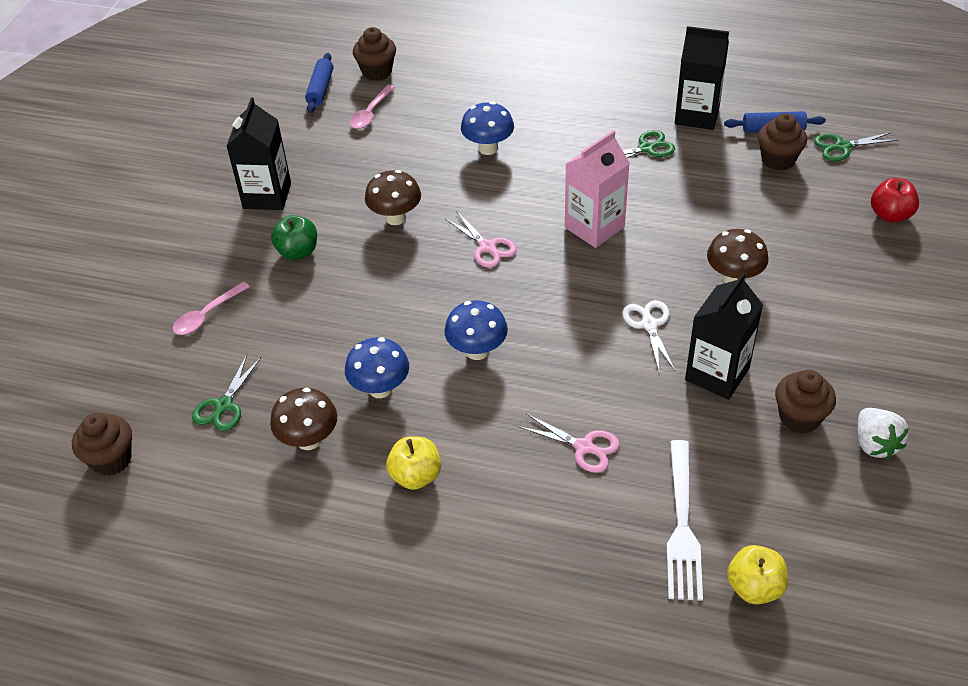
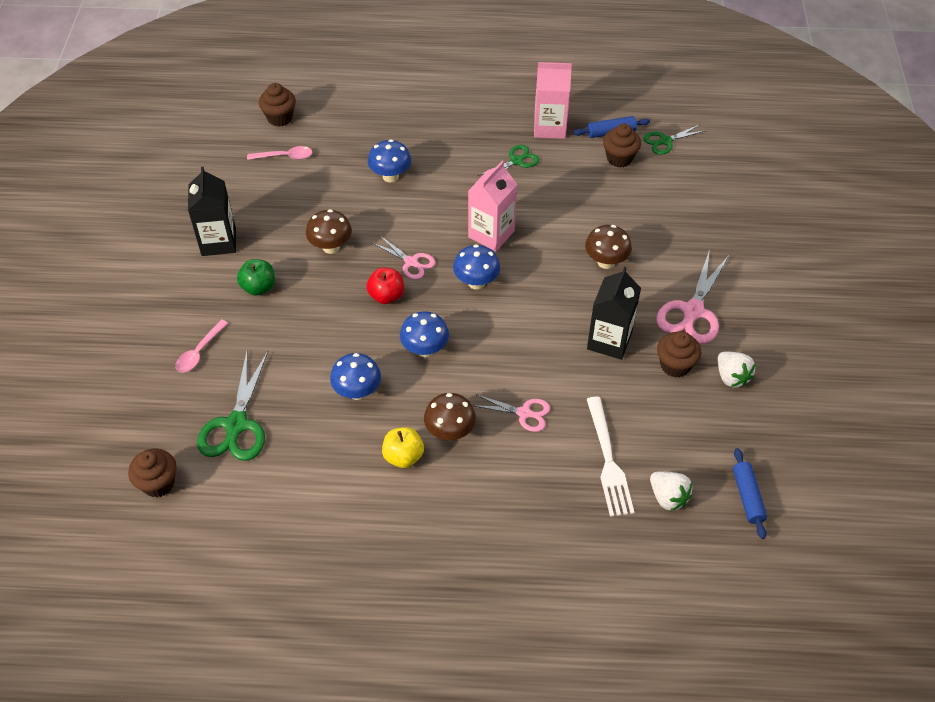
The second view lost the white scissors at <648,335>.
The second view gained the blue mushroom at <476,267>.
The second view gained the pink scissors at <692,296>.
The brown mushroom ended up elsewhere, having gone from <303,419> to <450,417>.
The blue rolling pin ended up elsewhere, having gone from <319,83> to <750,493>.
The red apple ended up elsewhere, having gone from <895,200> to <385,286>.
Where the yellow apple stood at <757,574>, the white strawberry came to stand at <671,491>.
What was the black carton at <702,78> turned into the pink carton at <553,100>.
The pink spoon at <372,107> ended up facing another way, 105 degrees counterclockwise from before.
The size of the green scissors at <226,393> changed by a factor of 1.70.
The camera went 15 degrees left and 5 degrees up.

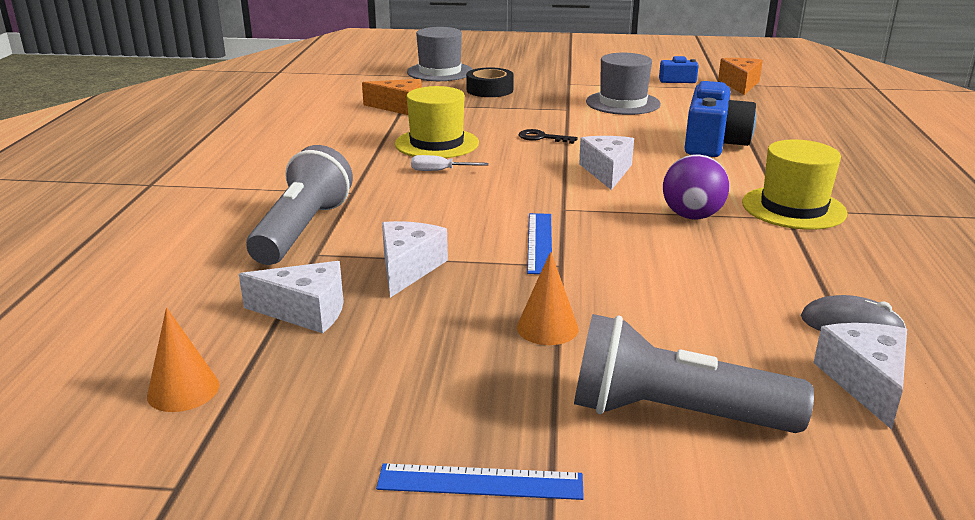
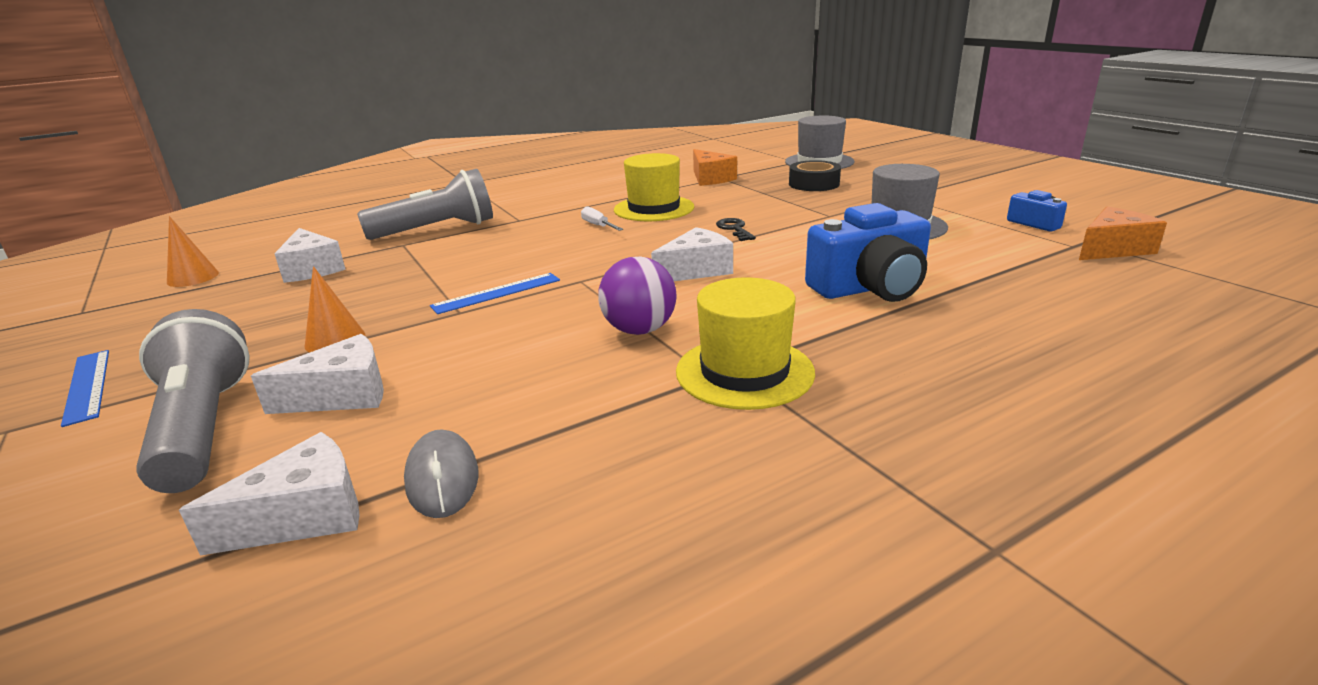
The white cheese ended up elsewhere, having gone from <415,259> to <317,374>.
The camera went 55 degrees right and 0 degrees up.

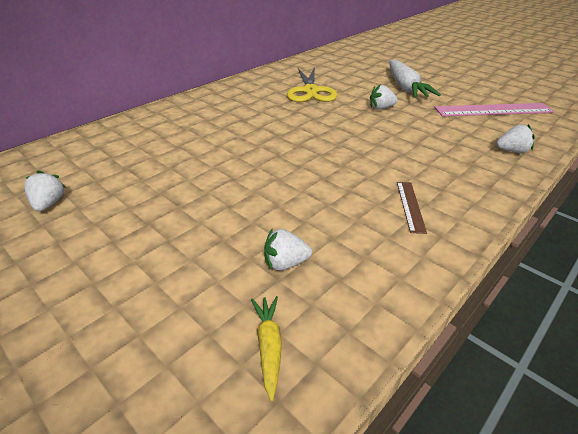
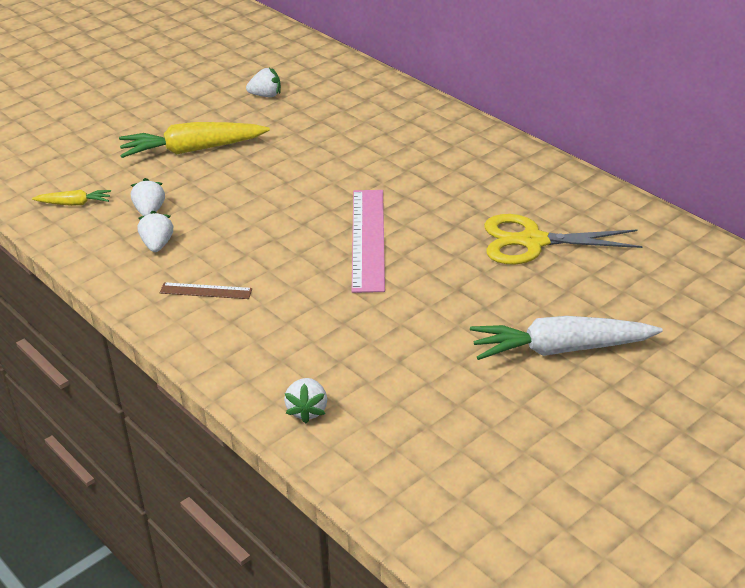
The second view gained the yellow carrot at <194,140>.
The white strawberry ended up elsewhere, having gone from <384,97> to <155,231>.
The pink ruler ended up elsewhere, having gone from <494,109> to <368,241>.
The camera went 95 degrees right and 0 degrees up.

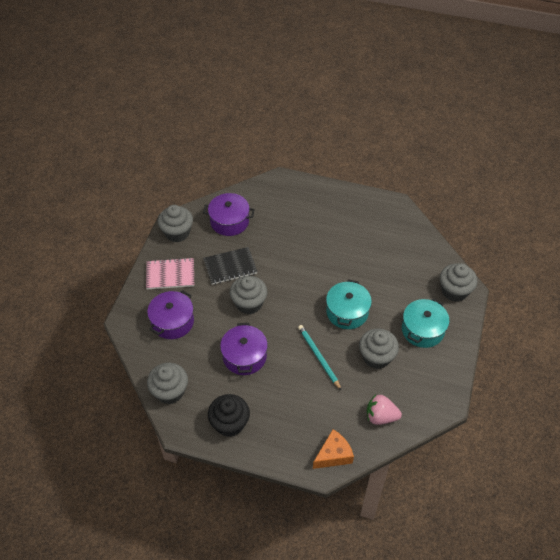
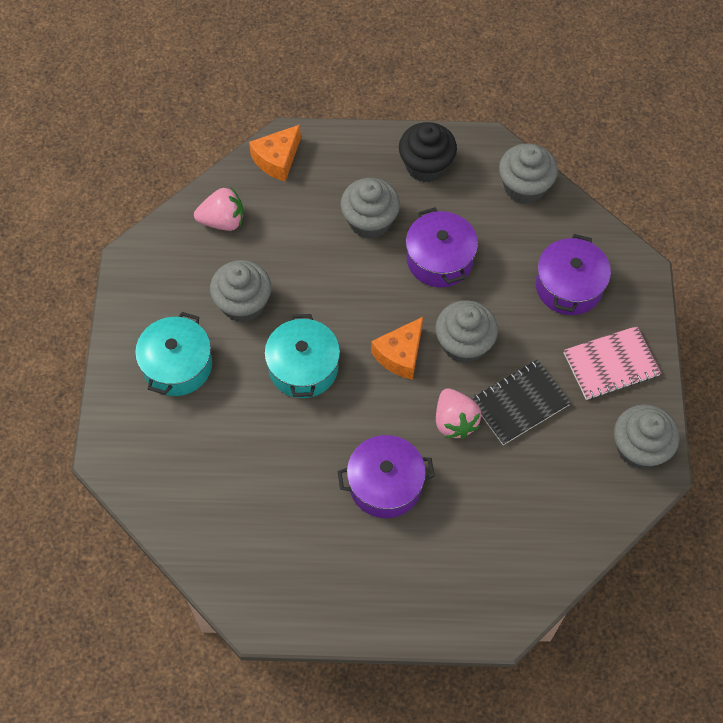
The second view lost the turquoise pencil at <320,358>.
The second view gained the orange cheese at <397,348>.
The second view gained the pink strawberry at <458,414>.
The purple pot ended up elsewhere, having gone from <229,214> to <386,476>.
The grey cupcake ended up elsewhere, having gone from <458,282> to <370,208>.
The camera went 165 degrees right and 10 degrees up.

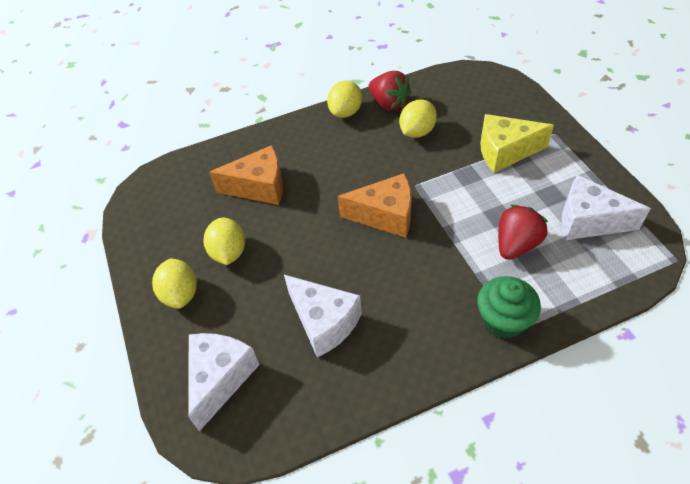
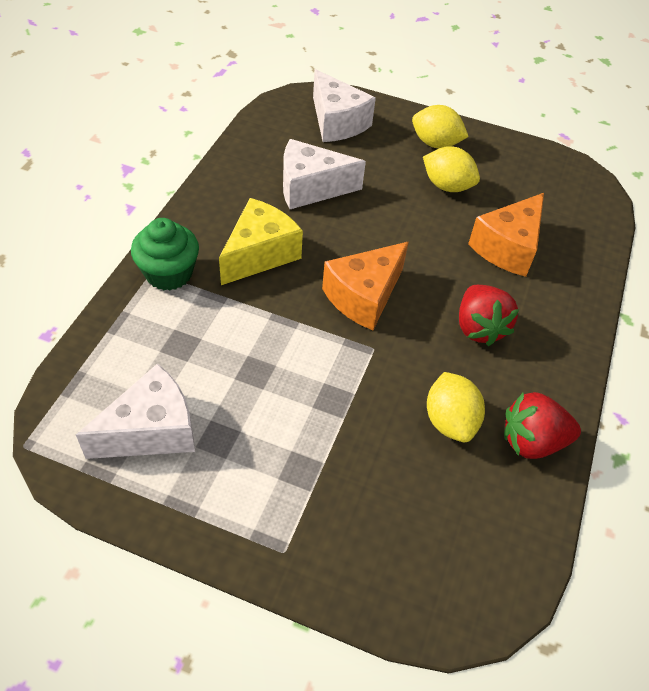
The second view lost the yellow lemon at <344,99>.
The yellow cheese ended up elsewhere, having gone from <517,143> to <261,241>.
The red strawberry ended up elsewhere, having gone from <523,232> to <489,315>.
The camera went 125 degrees right and 0 degrees up.

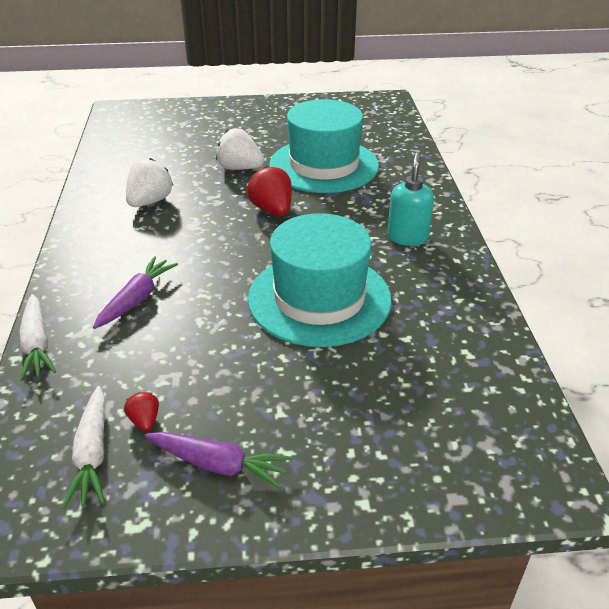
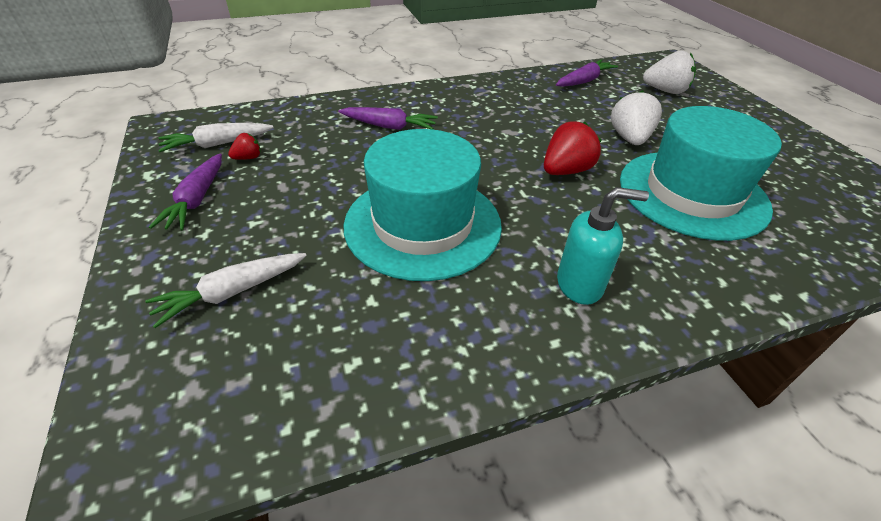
The second view gained the purple carrot at <587,73>.
The white carrot ended up elsewhere, having gone from <37,337> to <226,290>.
The white strawberry ended up elsewhere, having gone from <149,182> to <669,72>.
The camera went 75 degrees right and 5 degrees up.

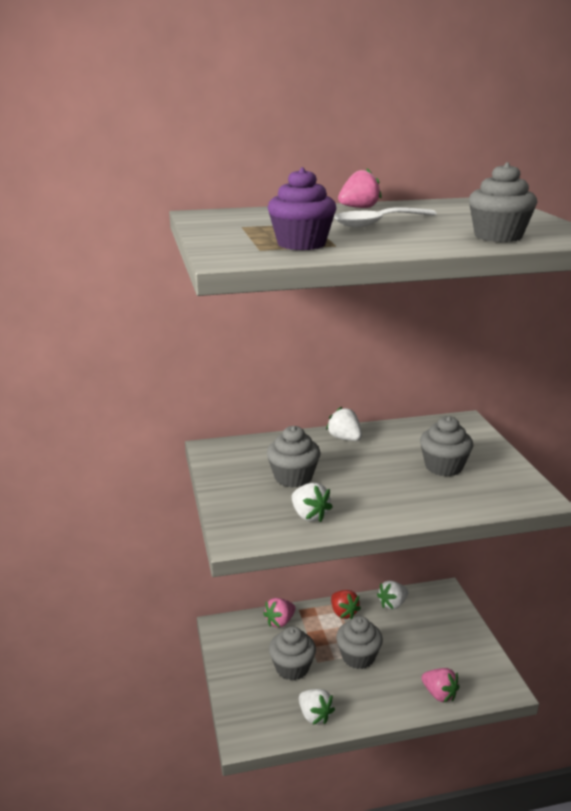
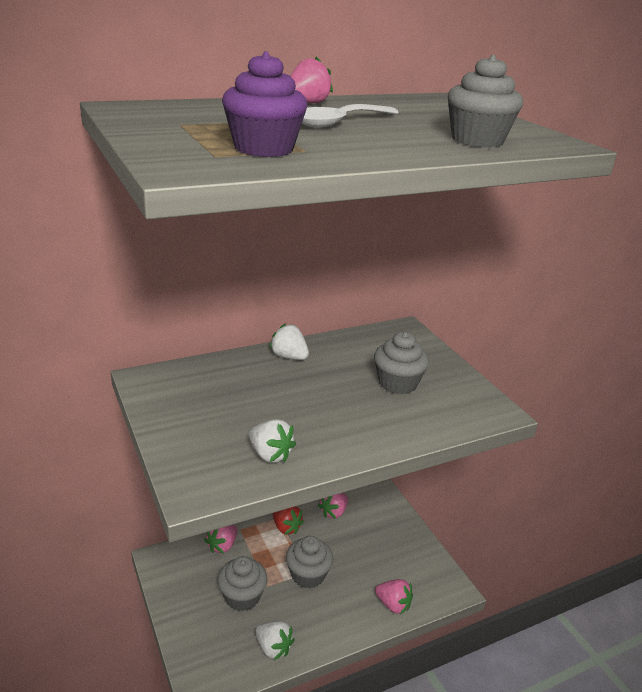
The second view lost the grey cupcake at <293,457>.
What was the white strawberry at <393,595> turned into the pink strawberry at <333,506>.
The camera went 15 degrees left and 5 degrees up.

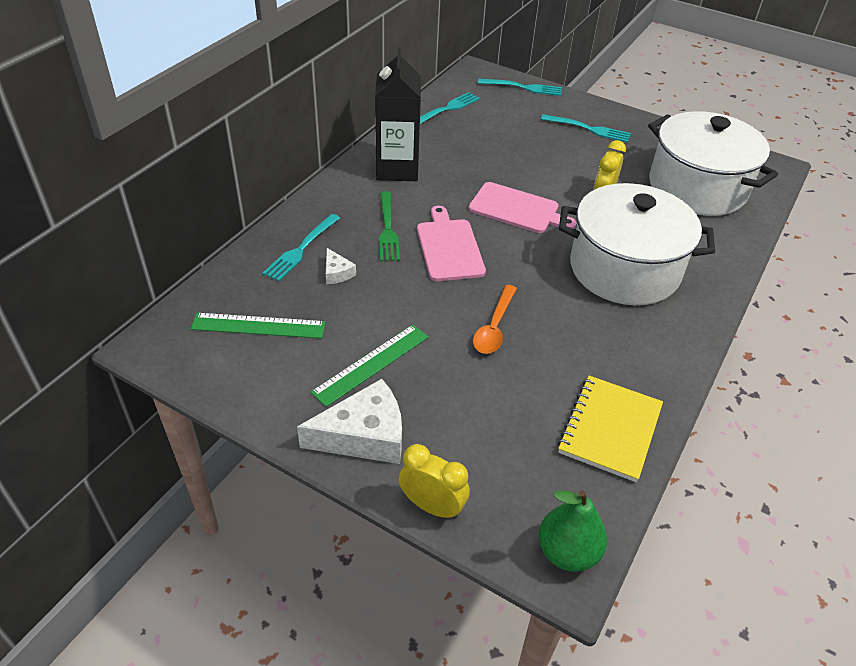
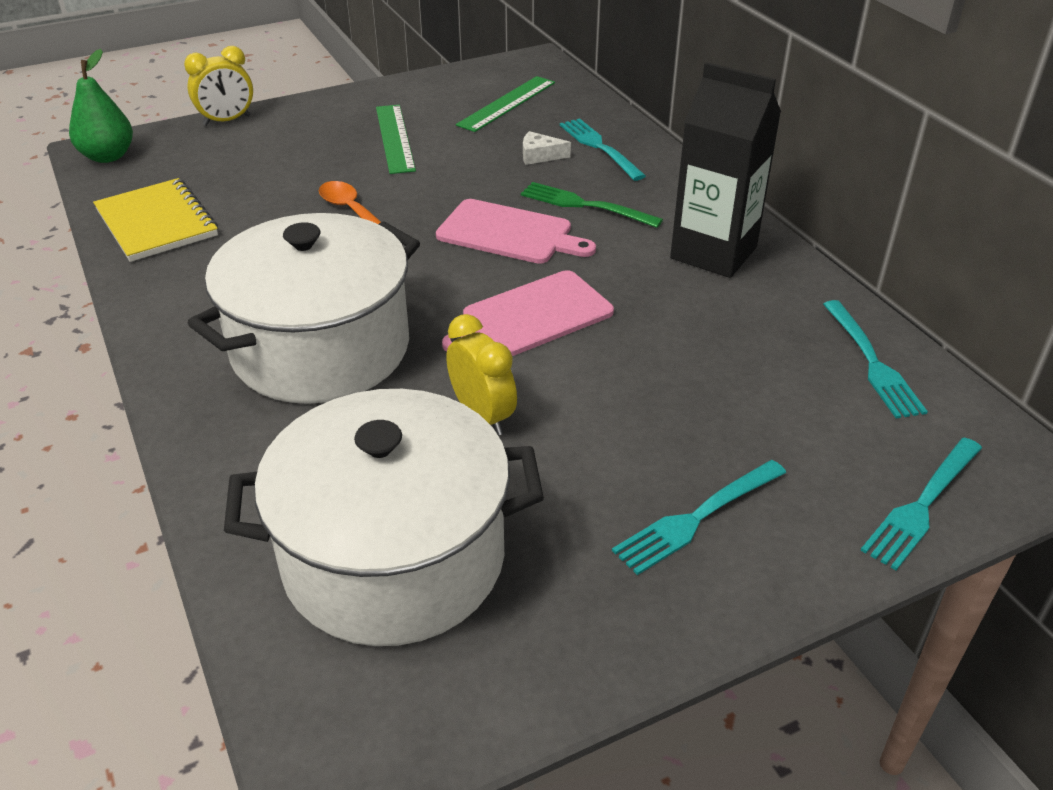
The second view lost the white cheese at <349,421>.
The camera went 125 degrees right and 5 degrees down.

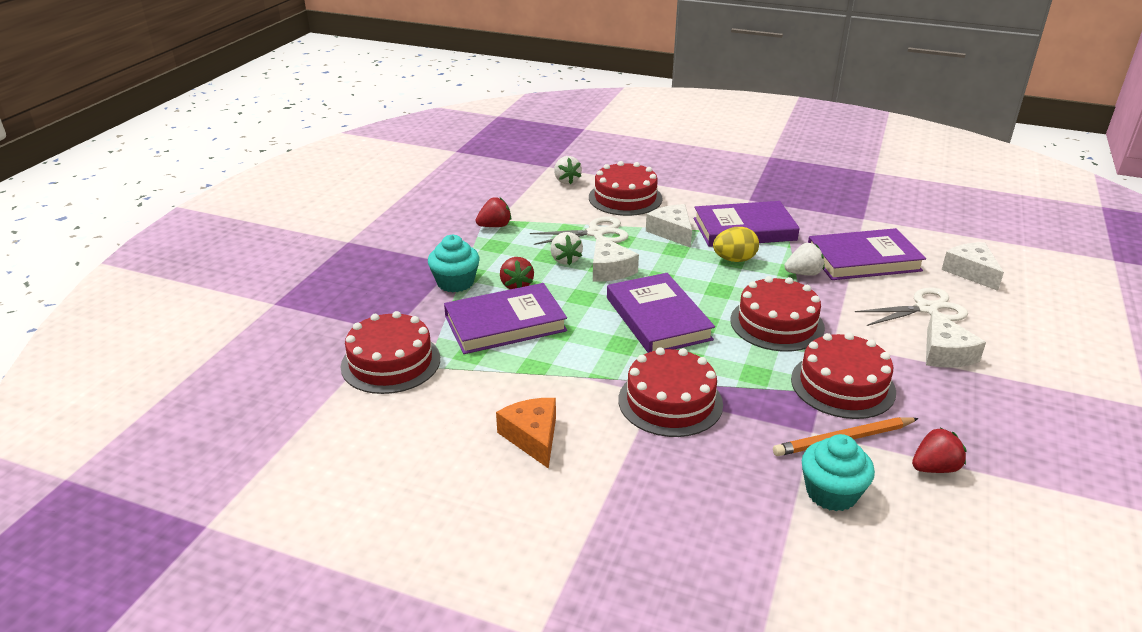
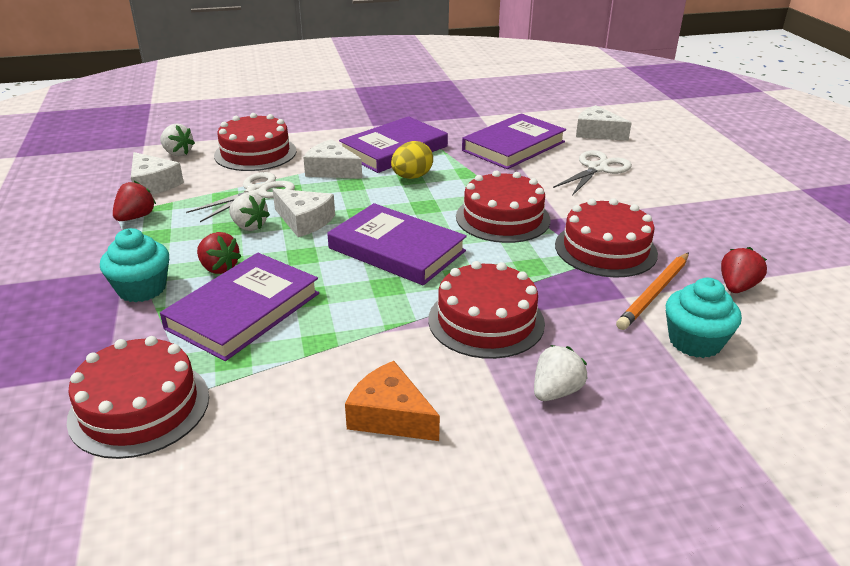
The white strawberry ended up elsewhere, having gone from <804,259> to <560,373>.
The white cheese ended up elsewhere, having gone from <956,339> to <157,173>.
The camera went 35 degrees left and 0 degrees up.

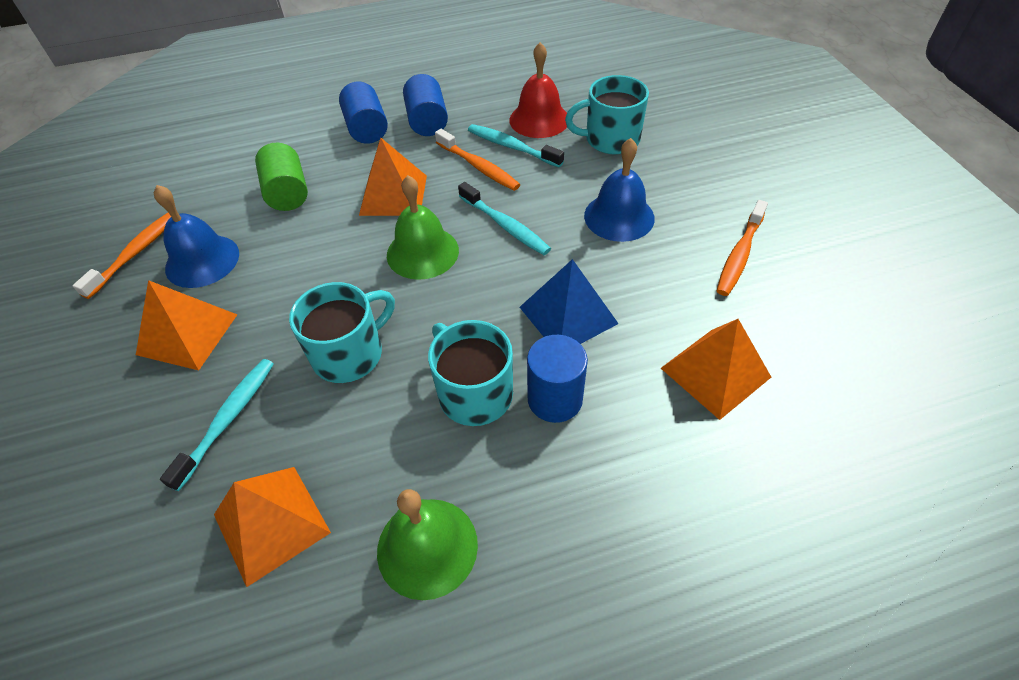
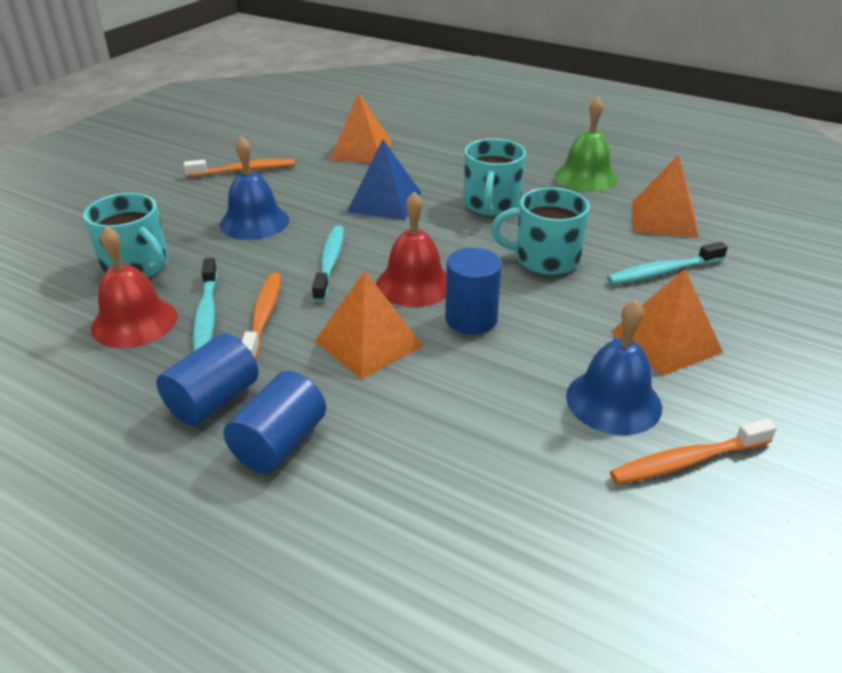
The second view lost the green cylinder at <281,177>.
The blue cylinder ended up elsewhere, having gone from <557,379> to <473,291>.
What was the green bell at <423,227> turned into the red bell at <411,249>.
The camera went 135 degrees left and 15 degrees down.

